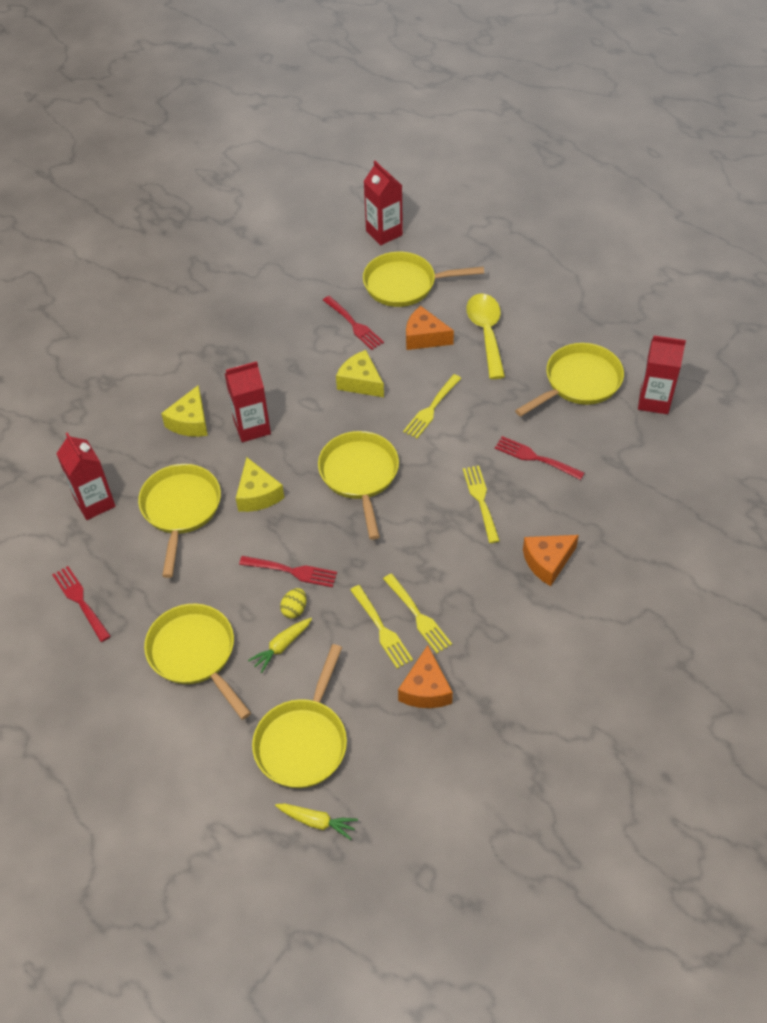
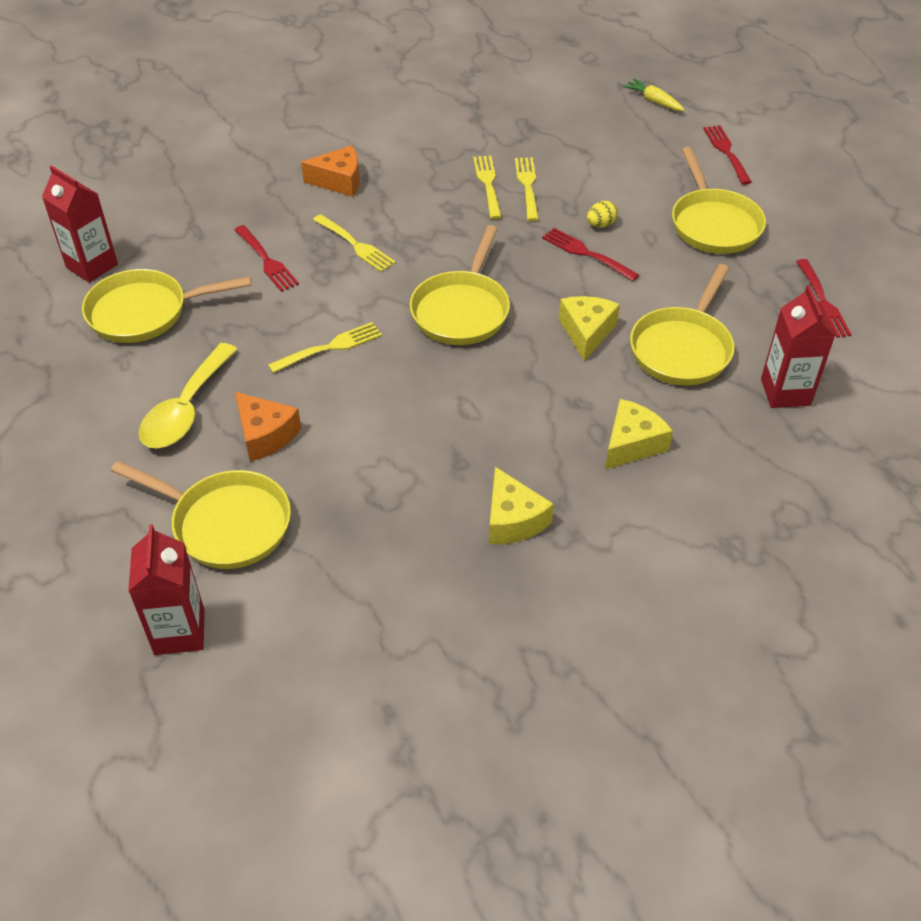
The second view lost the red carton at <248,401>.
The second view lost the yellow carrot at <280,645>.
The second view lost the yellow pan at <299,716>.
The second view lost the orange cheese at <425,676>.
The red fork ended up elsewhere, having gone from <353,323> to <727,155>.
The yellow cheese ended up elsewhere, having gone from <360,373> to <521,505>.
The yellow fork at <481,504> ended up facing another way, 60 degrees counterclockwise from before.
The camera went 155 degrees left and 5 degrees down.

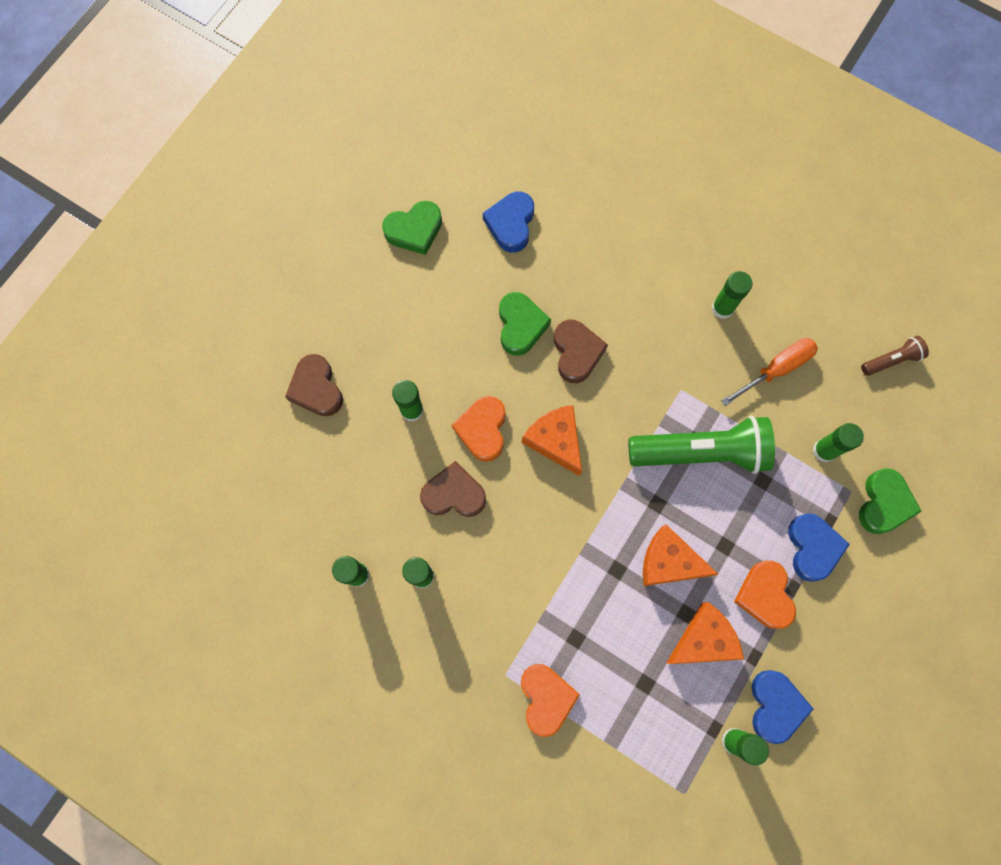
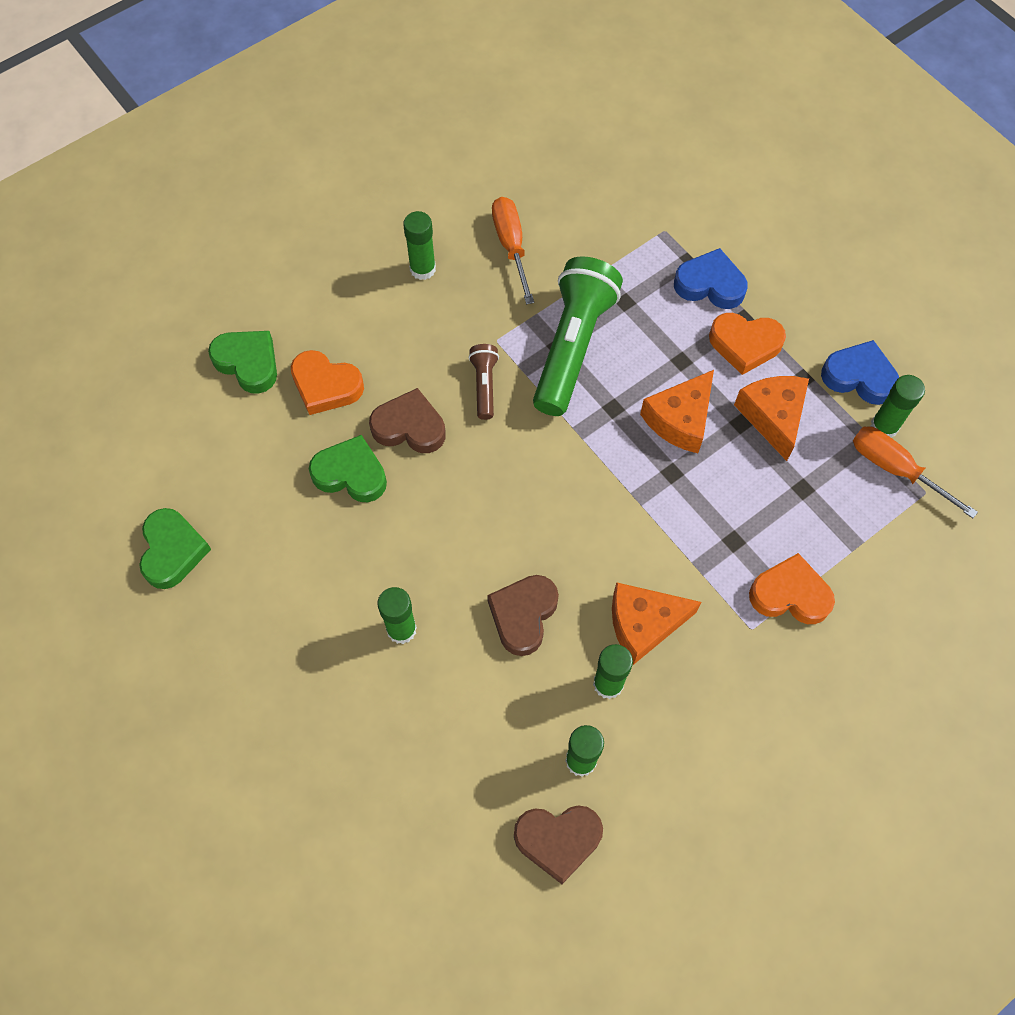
The second view lost the blue heart at <508,222>.
The second view lost the green glue stick at <838,442>.
The second view gained the orange screwdriver at <915,472>.
The brown heart ended up elsewhere, having gone from <314,385> to <558,844>.
The orange heart ended up elsewhere, having gone from <479,429> to <327,382>.
The orange cheese ended up elsewhere, having gone from <552,440> to <656,623>.
The green heart ended up elsewhere, having gone from <890,501> to <242,362>.
The brown flashlight ended up elsewhere, having gone from <895,356> to <484,382>.
The camera went 70 degrees left and 10 degrees down.

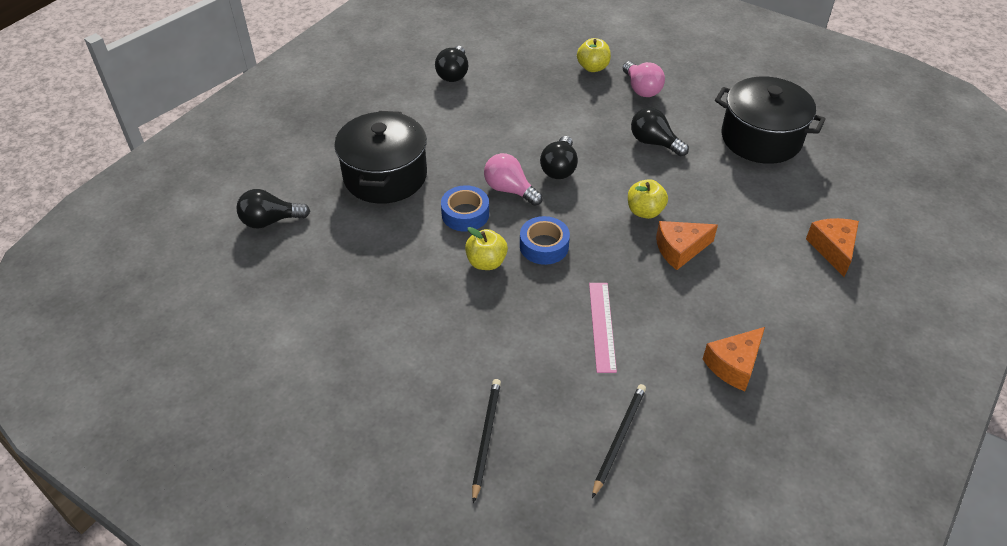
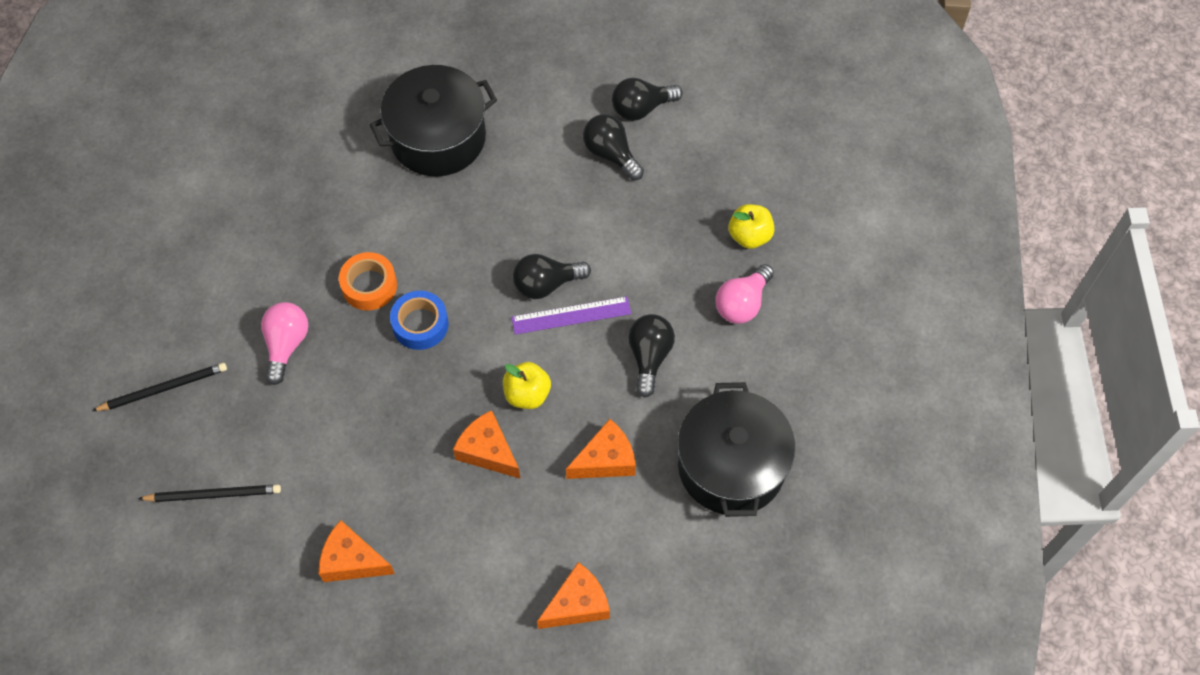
The second view lost the blue tape at <465,208>.
The second view lost the pink ruler at <603,328>.
The second view gained the purple ruler at <571,315>.
The second view gained the orange cheese at <601,449>.
The black light bulb ended up elsewhere, having gone from <273,209> to <613,147>.
The pink light bulb ended up elsewhere, having gone from <513,179> to <284,343>.
Where the yellow apple stood at <486,248>, the orange tape came to stand at <368,281>.
The camera went 60 degrees right and 15 degrees up.

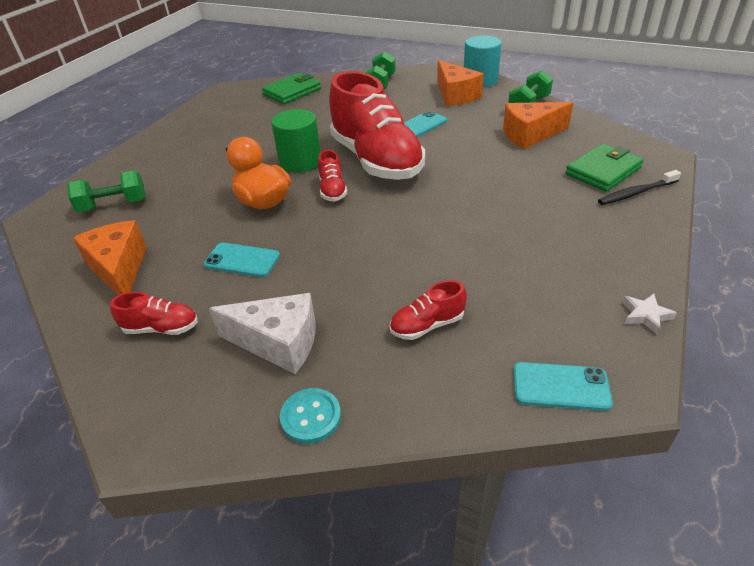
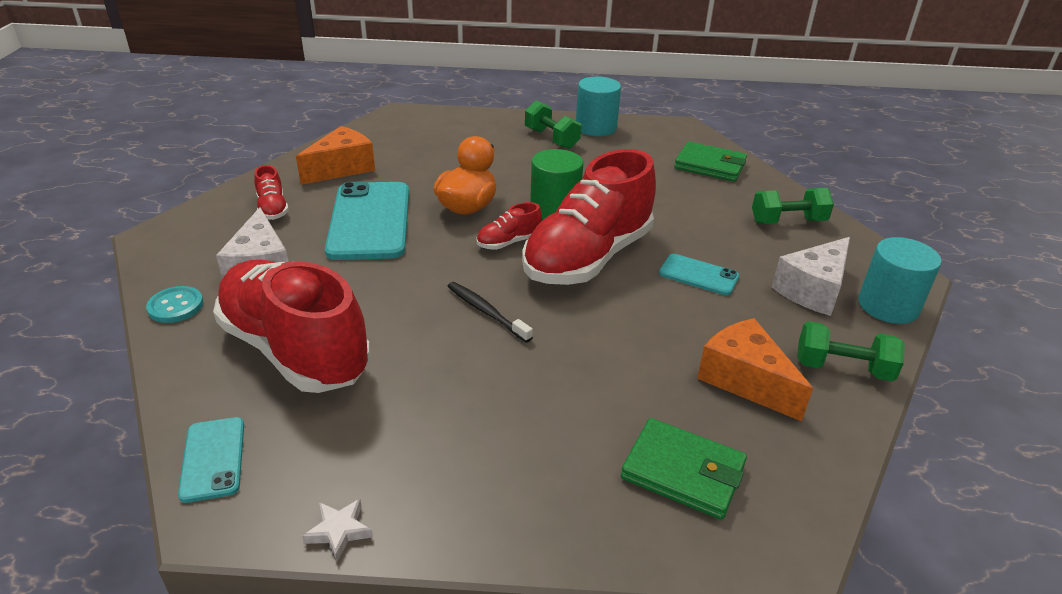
The second view gained the turquoise cylinder at <598,106>.
The green dumbbell ended up elsewhere, having gone from <106,191> to <553,124>.
The black toothbrush ended up elsewhere, having gone from <639,187> to <490,312>.
What was the orange cheese at <460,83> turned into the white cheese at <811,276>.
The size of the turquoise phone at <241,259> changed by a factor of 1.98.
The size of the red shoe at <428,310> changed by a factor of 2.43.
The camera went 65 degrees right and 5 degrees down.

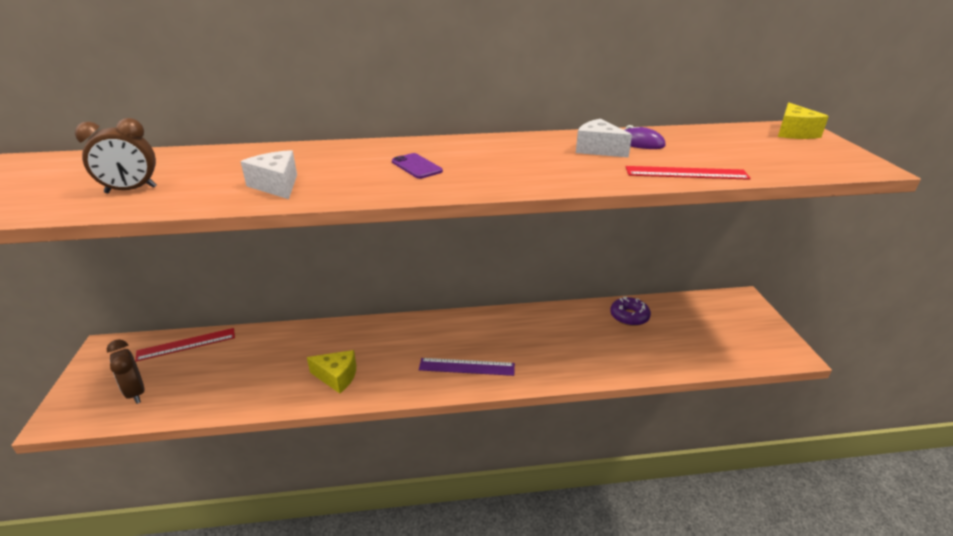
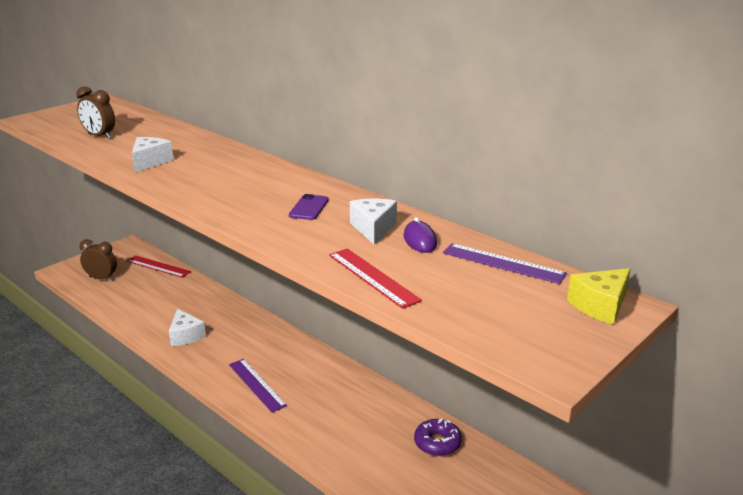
The second view gained the purple ruler at <505,263>.
The purple phone ended up elsewhere, having gone from <417,166> to <309,207>.
What was the yellow cheese at <331,371> turned into the white cheese at <187,327>.
The brown clock at <125,371> ended up facing another way, 90 degrees clockwise from before.
The camera went 50 degrees right and 5 degrees down.

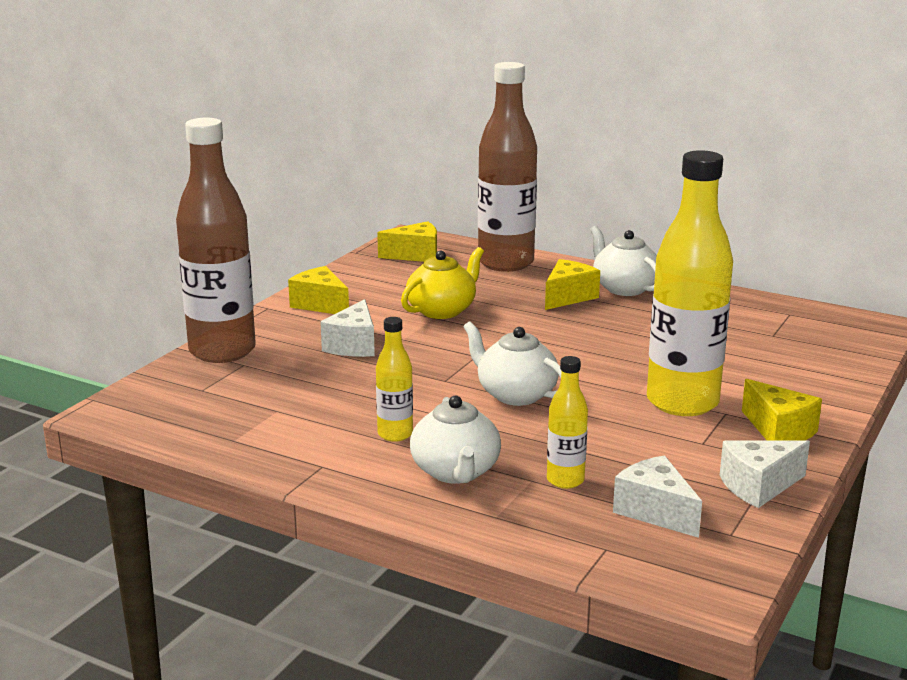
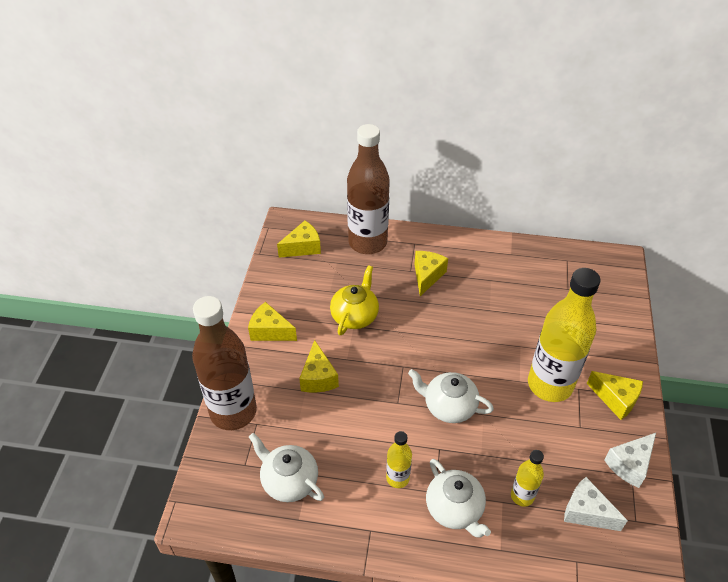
The white teapot ended up elsewhere, having gone from <623,261> to <286,467>.
What was the white cheese at <348,328> turned into the yellow cheese at <319,366>.
The camera went 20 degrees left and 25 degrees up.

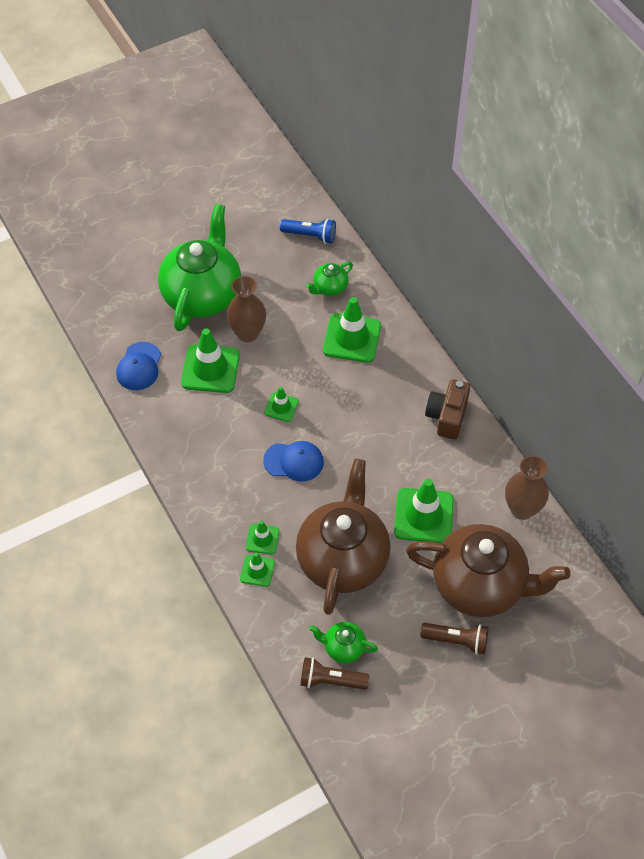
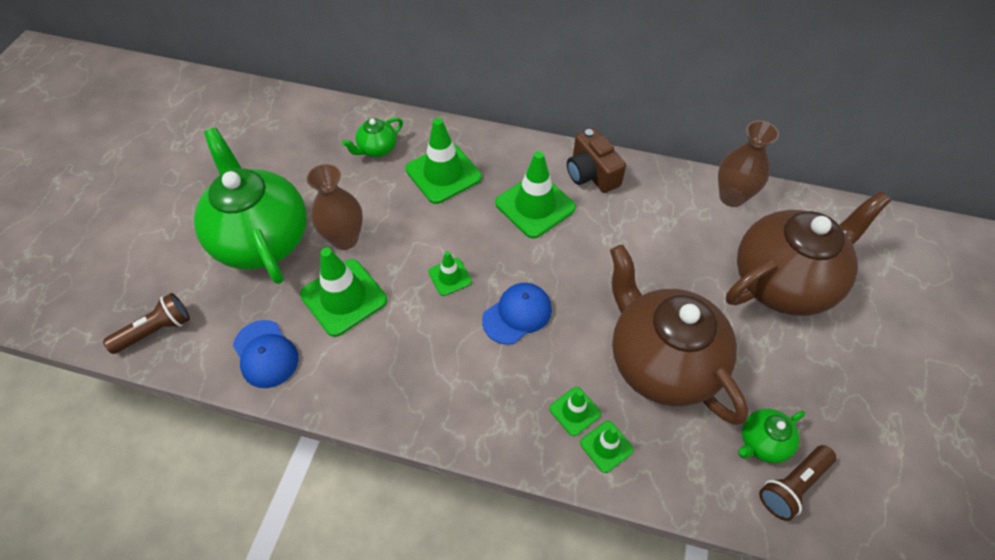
The second view lost the blue flashlight at <308,231>.
The green traffic cone ended up elsewhere, having gone from <424,511> to <535,194>.
The brown flashlight ended up elsewhere, having gone from <454,638> to <146,323>.
The green teapot at <329,279> ended up facing another way, 45 degrees clockwise from before.
The camera went 45 degrees left and 0 degrees up.

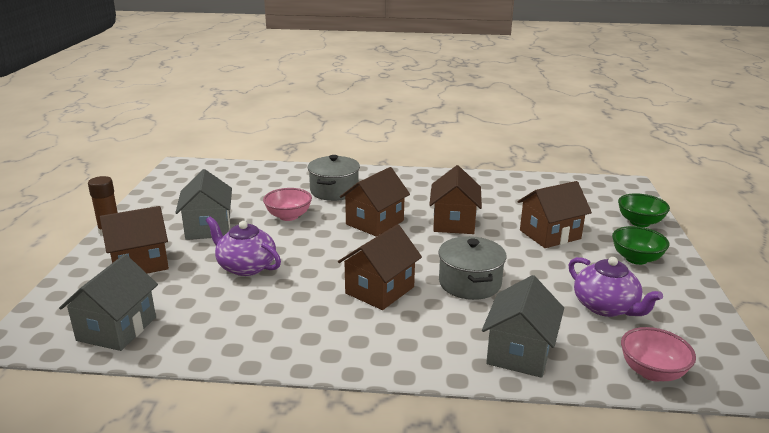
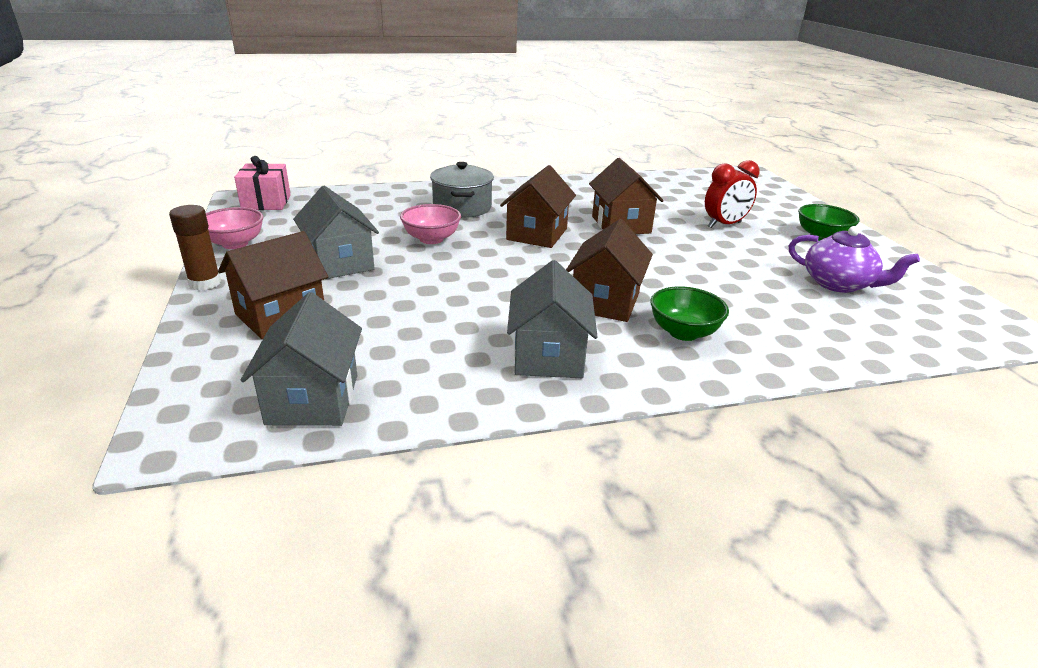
The second view lost the purple teapot at <243,246>.
The second view lost the grey pot at <472,268>.
The second view gained the pink gift at <262,183>.
The grey house ended up elsewhere, having gone from <523,326> to <552,319>.
The green bowl ended up elsewhere, having gone from <644,210> to <689,313>.
The pink bowl ended up elsewhere, having gone from <658,354> to <234,228>.
Where the brown house stood at <555,214>, the red clock came to stand at <732,194>.
The camera went 20 degrees left and 5 degrees up.

